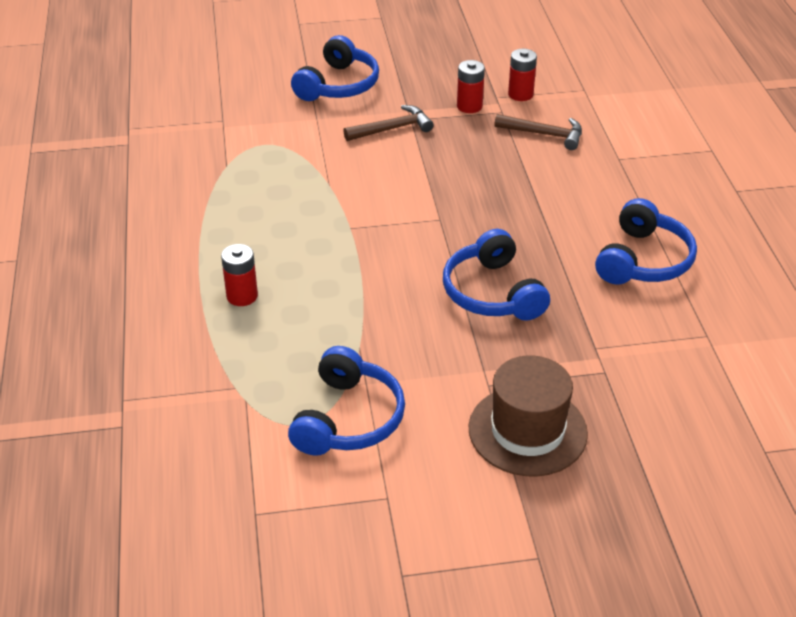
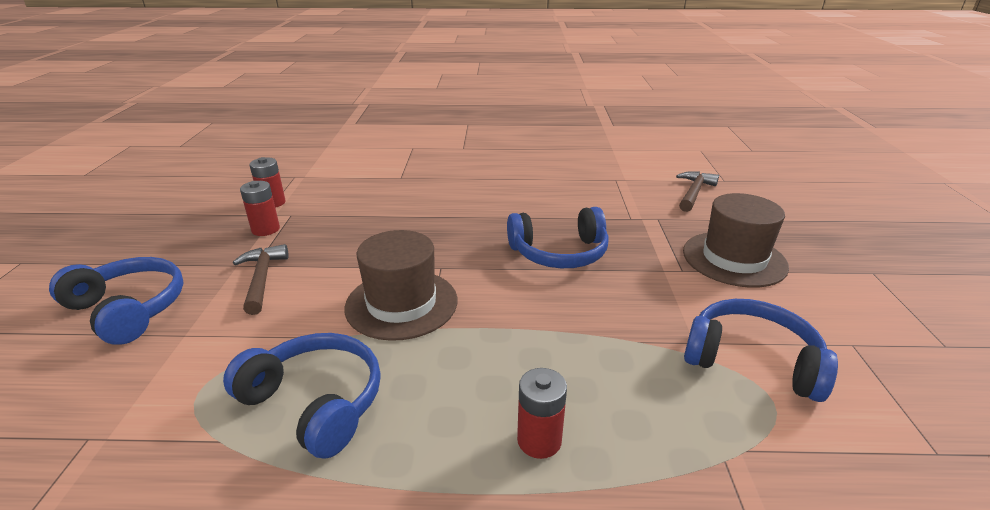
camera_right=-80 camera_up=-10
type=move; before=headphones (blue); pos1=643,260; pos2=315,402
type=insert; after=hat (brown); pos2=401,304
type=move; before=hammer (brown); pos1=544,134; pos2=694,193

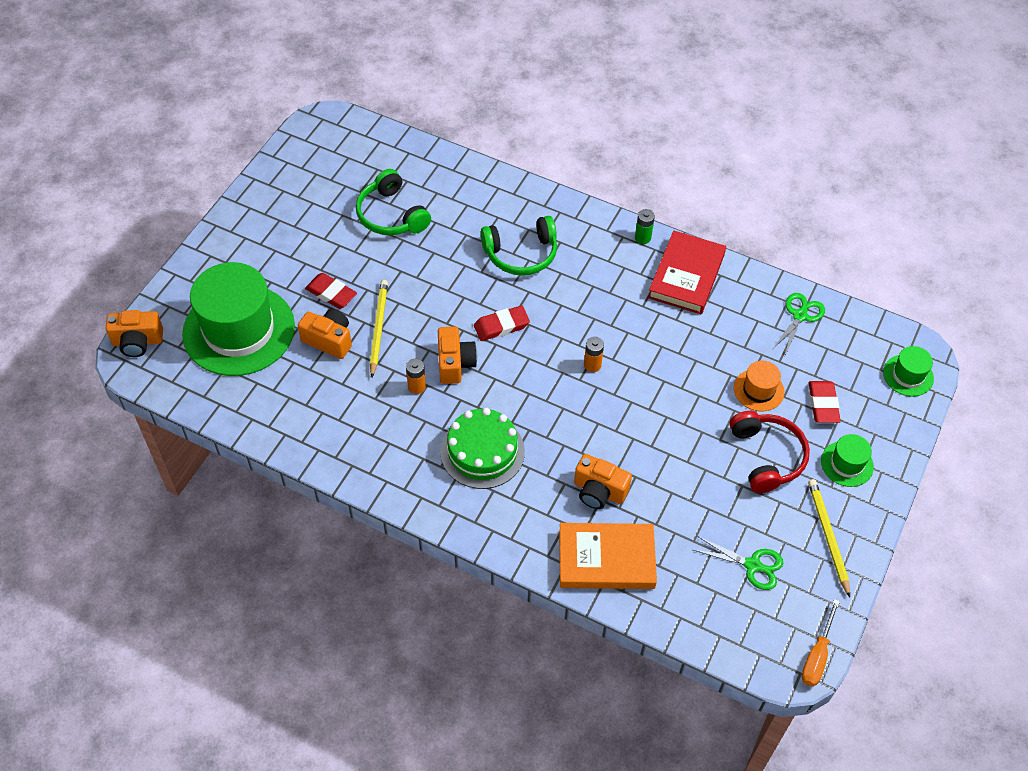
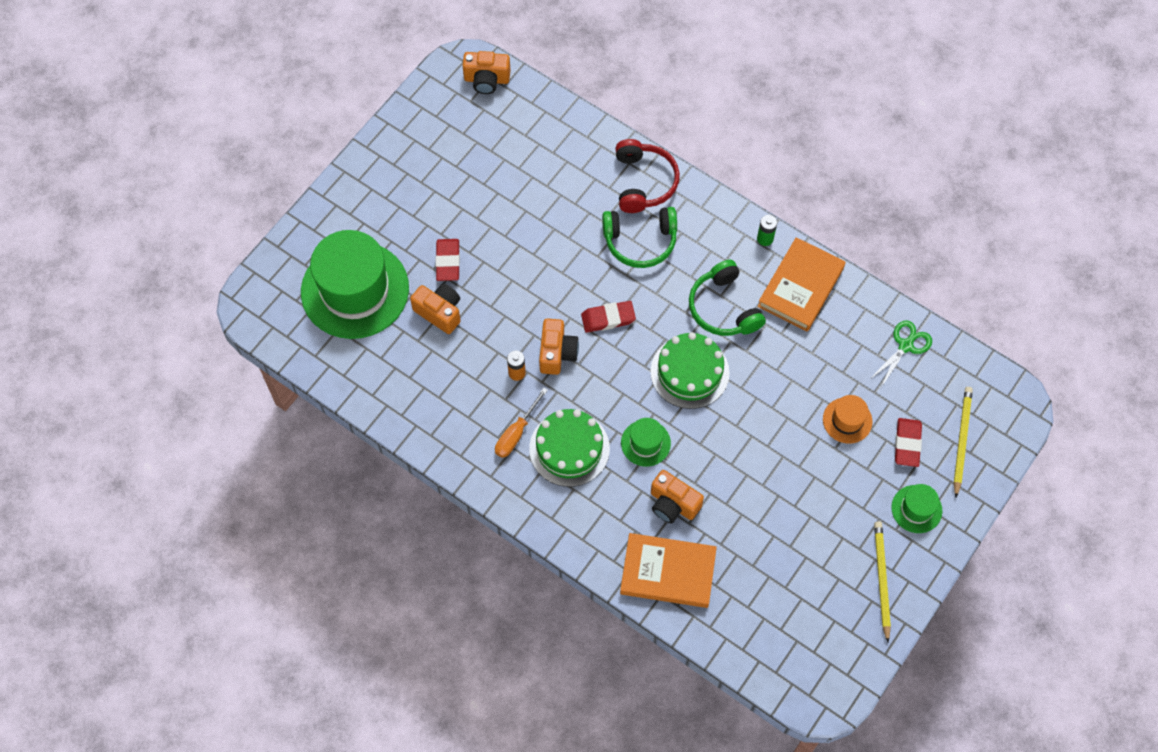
camera_right=10 camera_up=10
type=rotate; before=eraser (red); pos1=331,293; pos2=448,262; turn=45
type=move; before=camera (orange); pos1=137,342; pos2=486,80
type=move; before=screwdriver (orange); pos1=817,655; pos2=516,433
type=move; before=headphones (red); pos1=766,456; pos2=643,182
type=move; before=hat (green); pos1=908,375; pos2=645,443
type=replace; before=battery (orange); after=cake (green); pos1=592,365; pos2=689,372
type=move; before=headphones (green); pos1=391,215; pos2=723,308
type=recolor; before=book (red); after=book (orange); pos1=686,276; pos2=801,287
type=move; before=pencil (yellow); pos1=378,328; pos2=961,440
type=delete; before=scissors (green); pos1=752,565

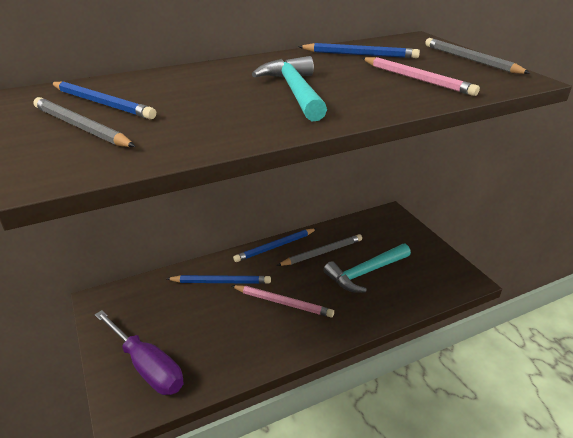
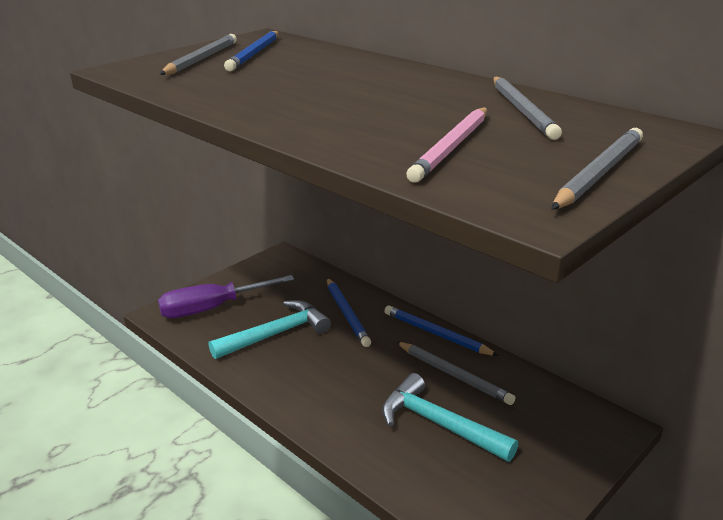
camera_right=70 camera_up=-5
type=rotate; before=screwdriver (purple); pos1=147,366; pos2=213,308; turn=45
type=move; before=hammer (turquoise); pos1=294,91; pos2=276,334
type=recolor; before=pencil (blue); after=pencil (grey); pos1=360,54; pos2=522,110
type=delete; before=pencil (pink); pos1=283,303

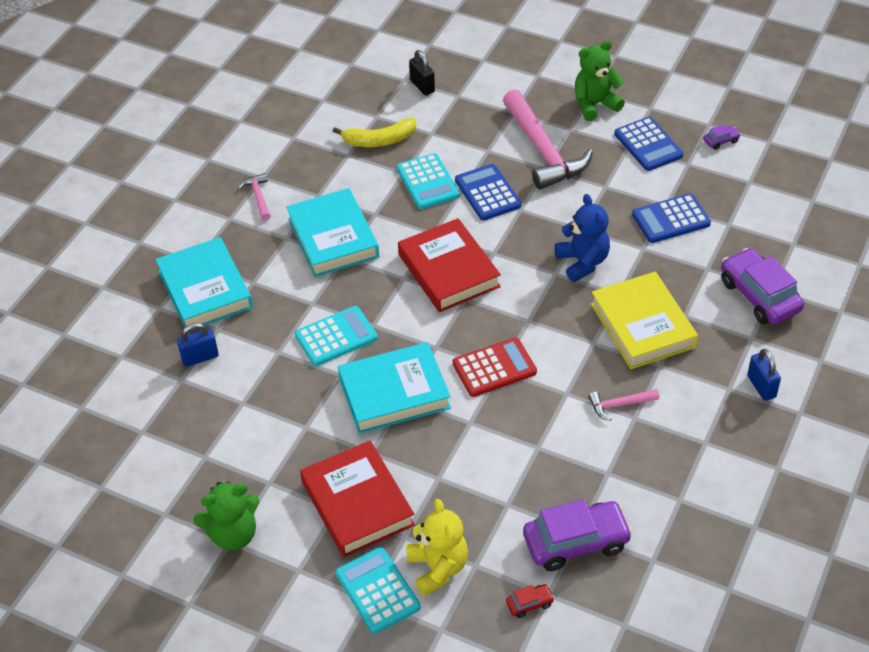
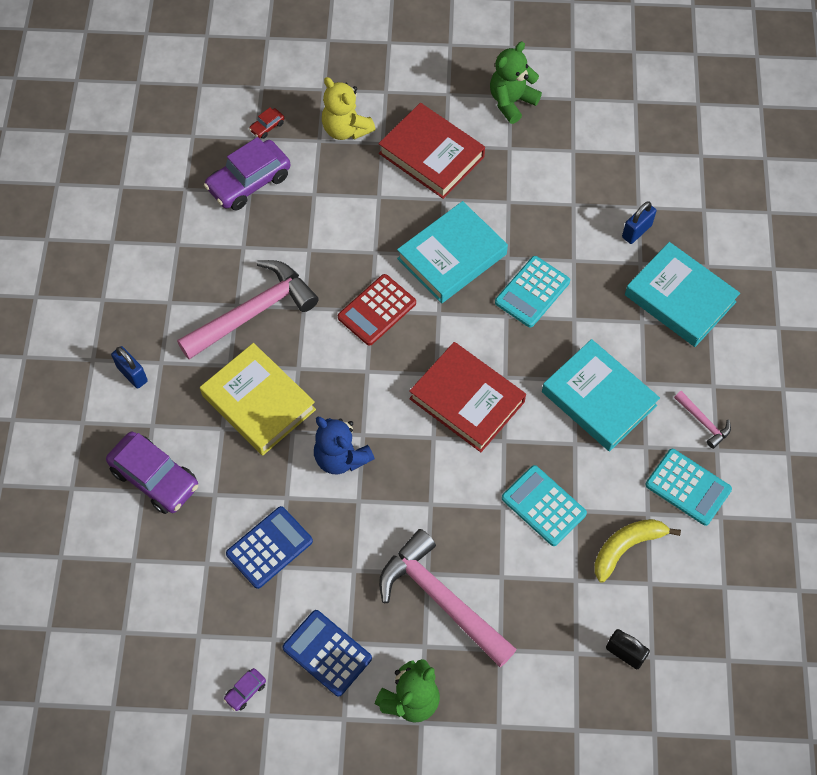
camera_right=155 camera_up=15
type=resize; before=hammer (pink); pos1=619,405; pos2=253,312; scale=2.24
type=move; before=calculator (turquoise); pos1=377,590; pos2=688,487
type=delete; before=calculator (blue); pos1=488,193

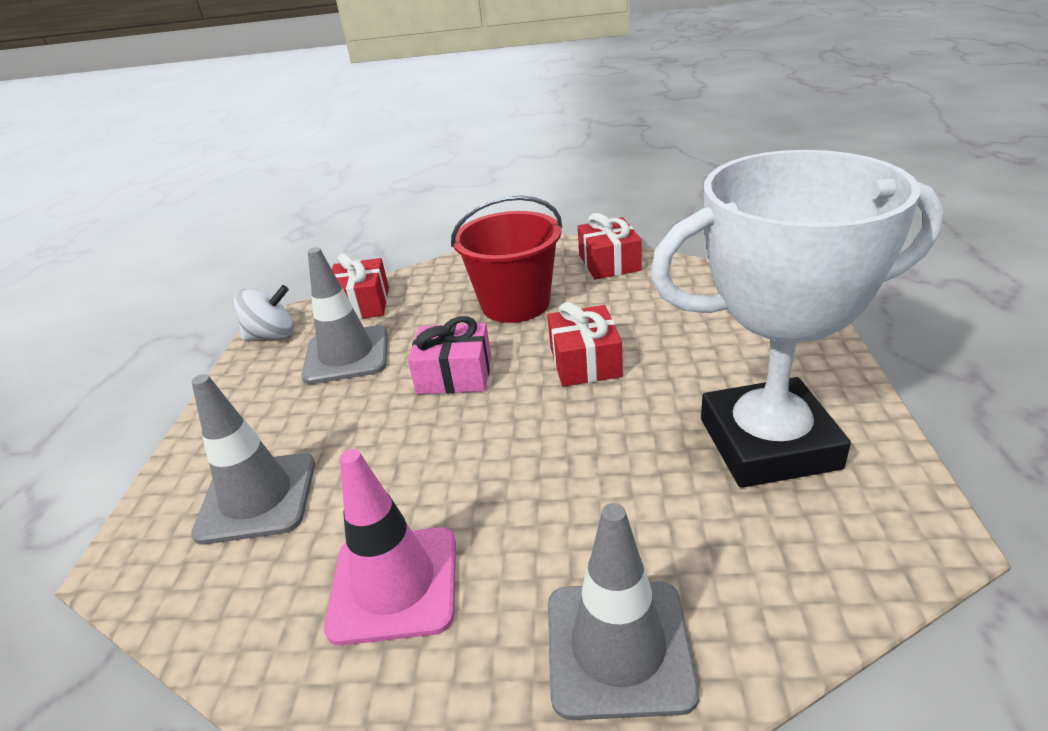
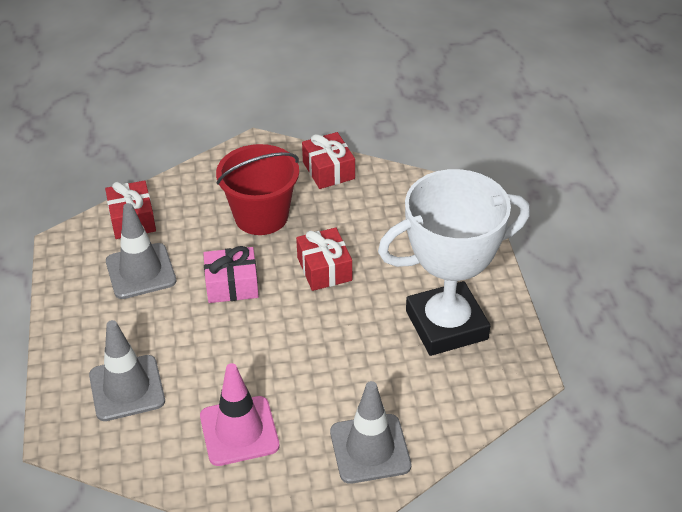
camera_right=-15 camera_up=10
type=delete; before=spinning top (white); pos1=272,335

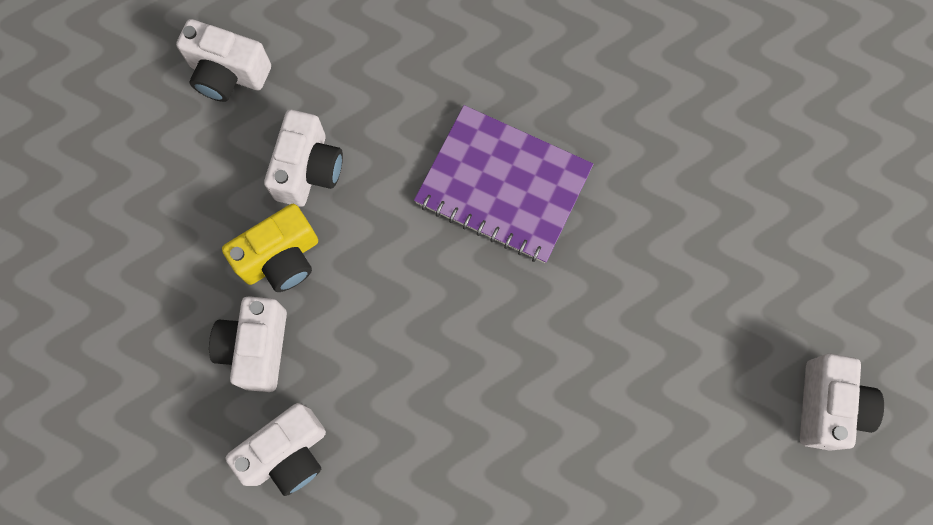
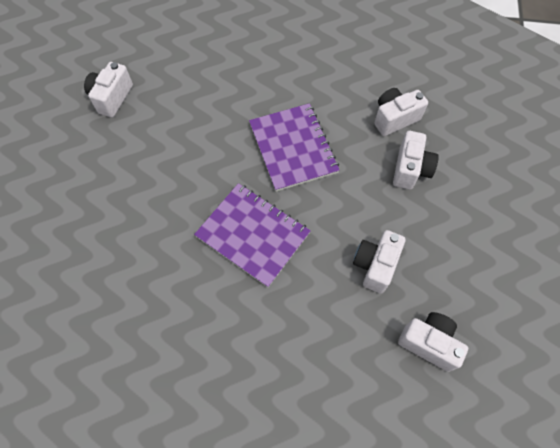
camera_right=-170 camera_up=-10
type=insert; after=notebook (purple); pos2=293,148
type=delete; before=camera (yellow); pos1=281,258

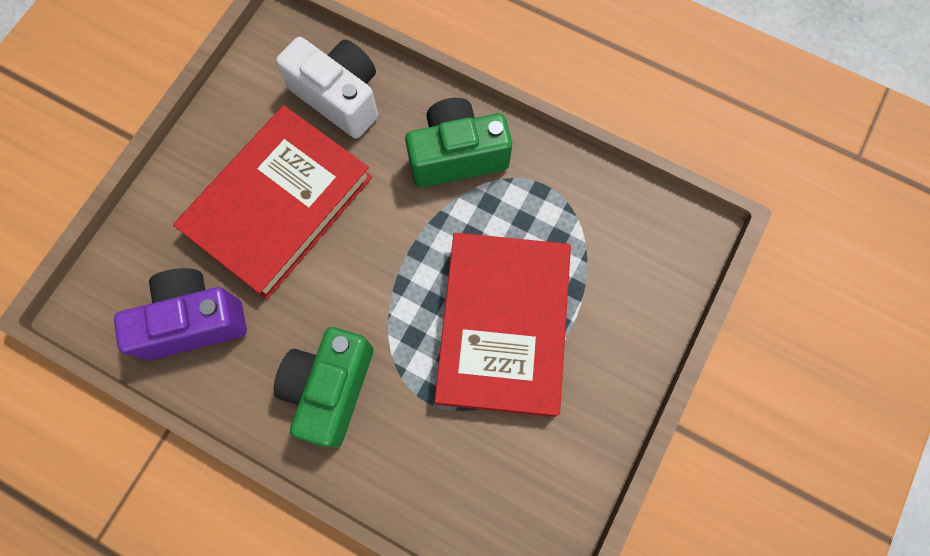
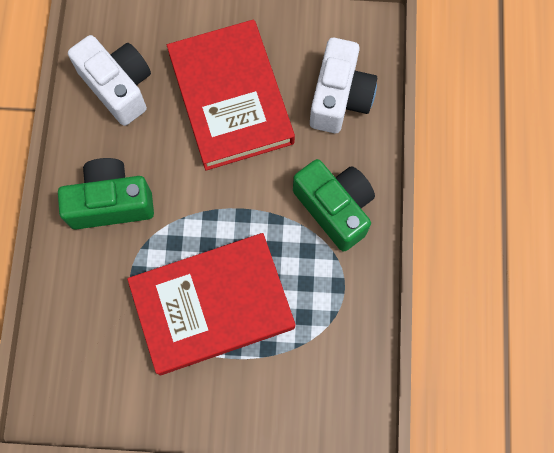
camera_right=65 camera_up=0
type=recolor; before=camera (purple); after=camera (white); pos1=194,321; pos2=118,87
type=rotate; before=book (red); pos1=278,204; pos2=231,98; turn=60

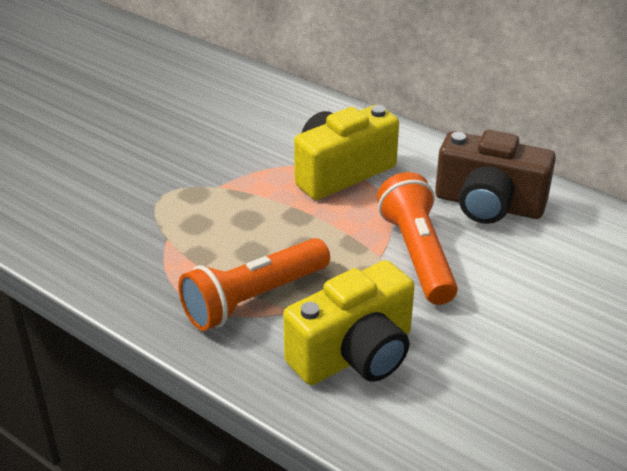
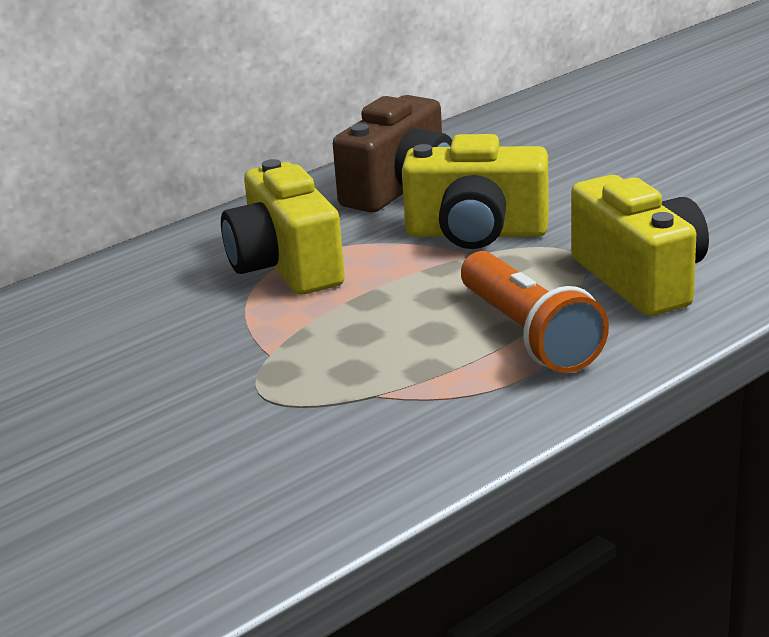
camera_right=-75 camera_up=-10
type=replace; before=flashlight (orange); after=camera (yellow); pos1=417,254; pos2=476,233

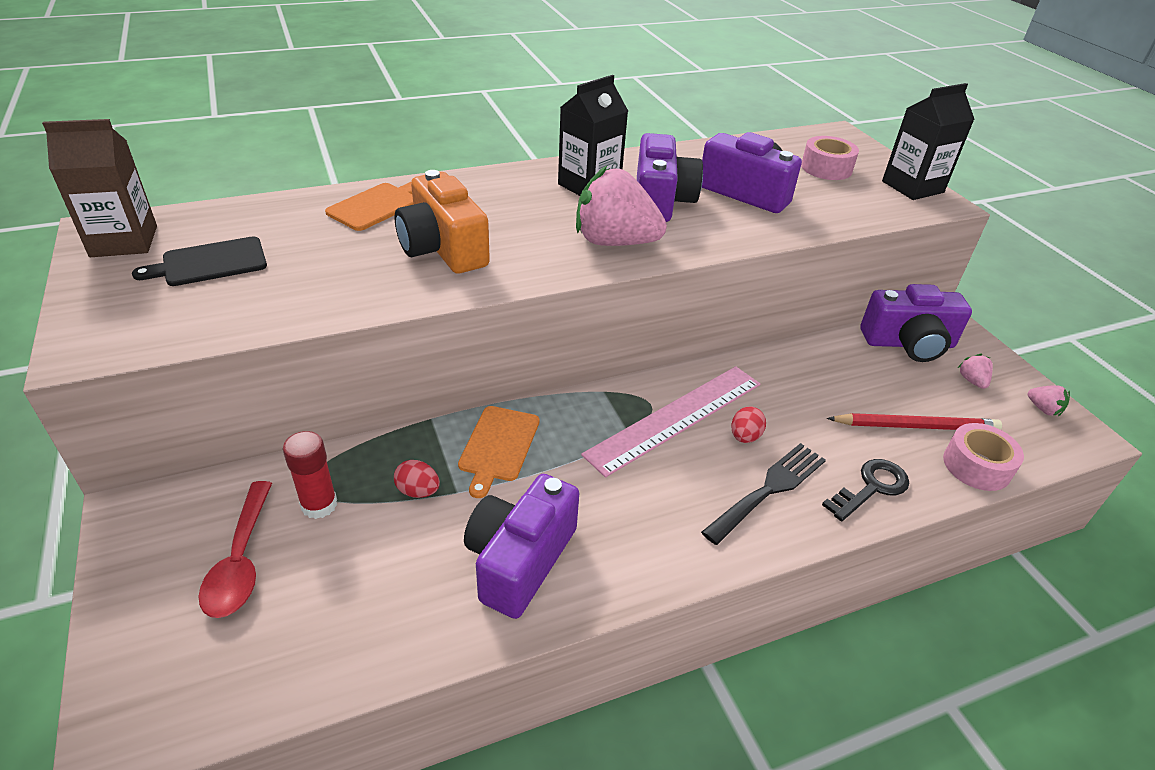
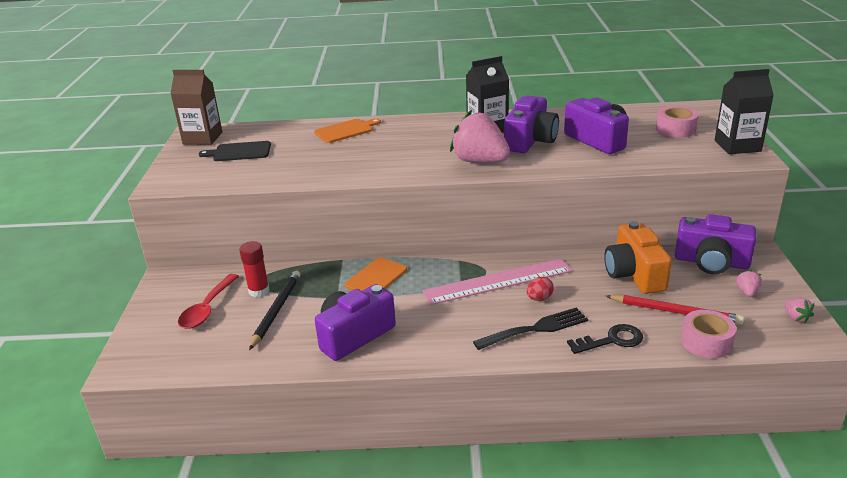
camera_right=25 camera_up=-10
type=insert; after=pencil (black); pos2=276,310
type=move; before=camera (orange); pos1=443,248; pos2=634,274
type=delete; before=egg (red); pos1=418,491

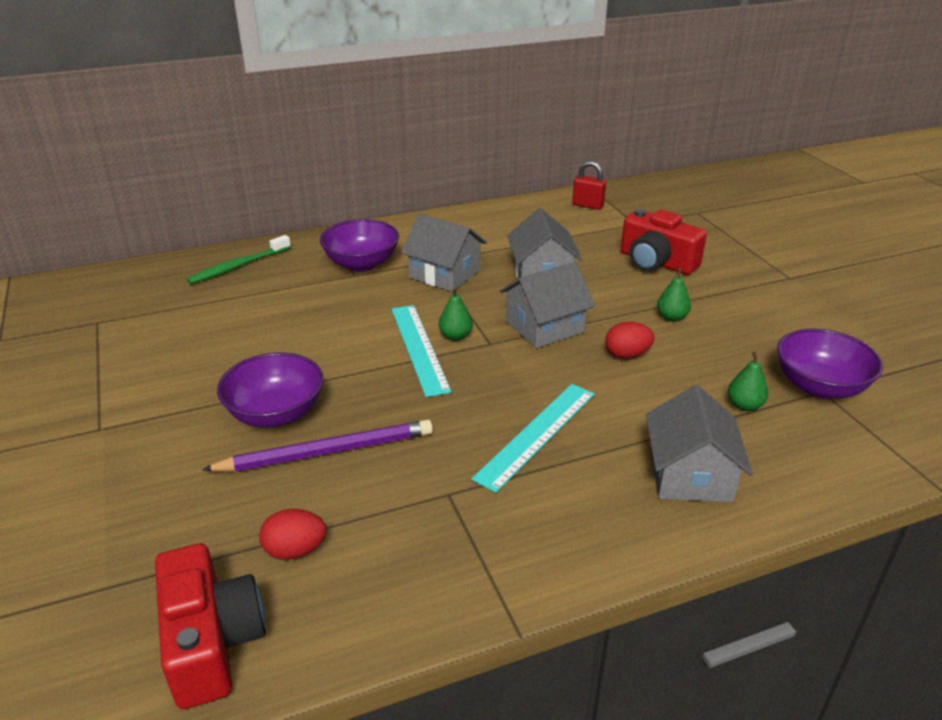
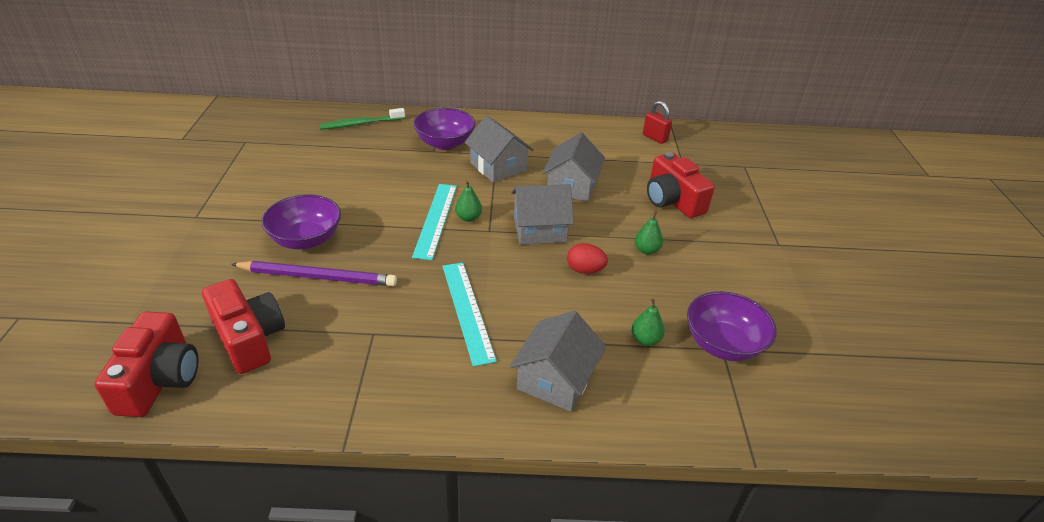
camera_right=20 camera_up=5
type=replace; before=egg (red); after=camera (red); pos1=295,550; pos2=249,338
type=rotate; before=ruler (turquoise); pos1=537,434; pos2=467,311; turn=-75

